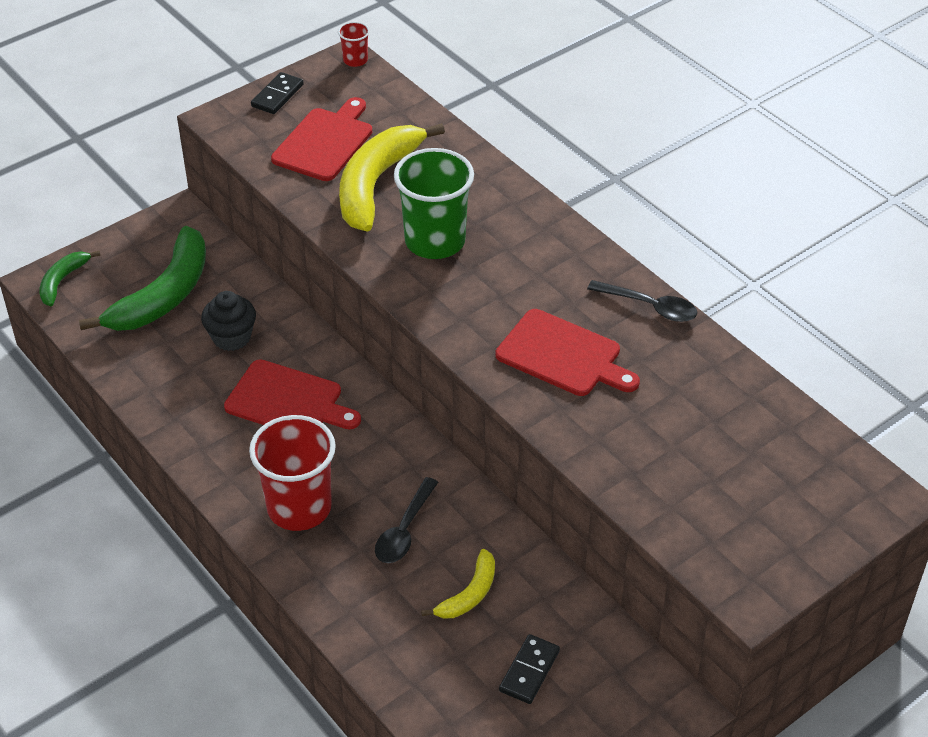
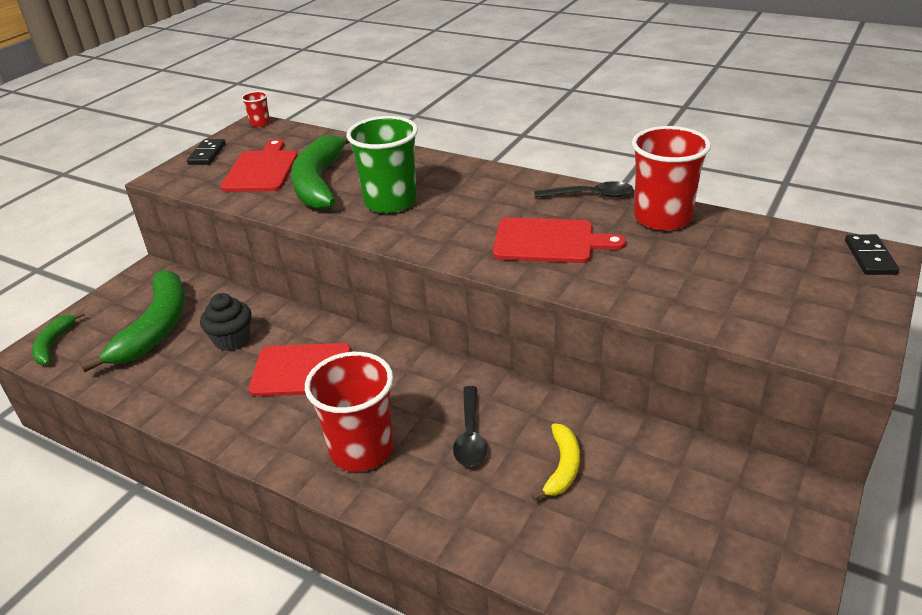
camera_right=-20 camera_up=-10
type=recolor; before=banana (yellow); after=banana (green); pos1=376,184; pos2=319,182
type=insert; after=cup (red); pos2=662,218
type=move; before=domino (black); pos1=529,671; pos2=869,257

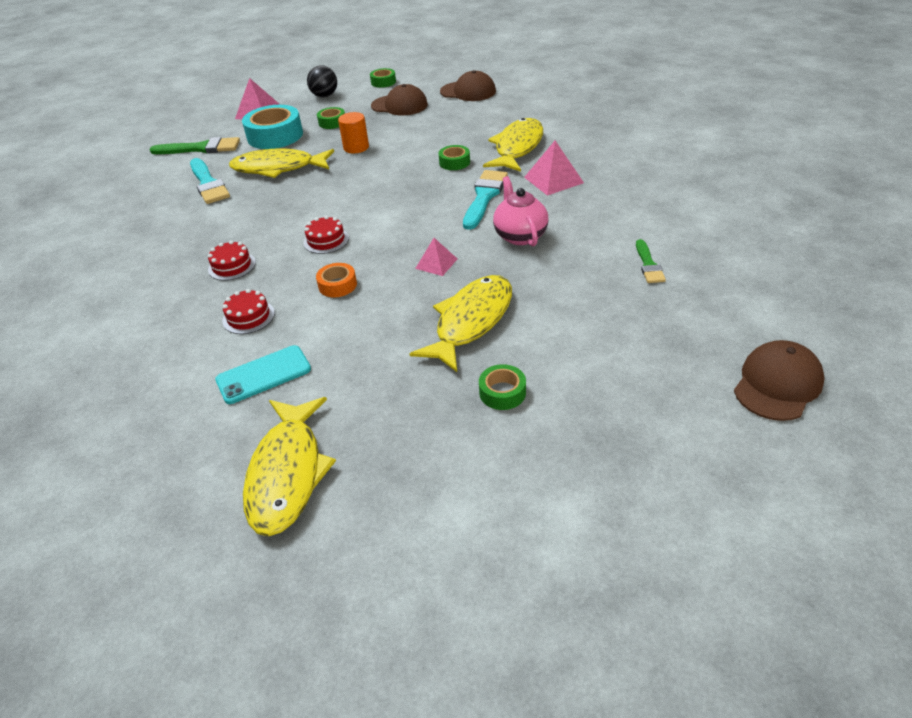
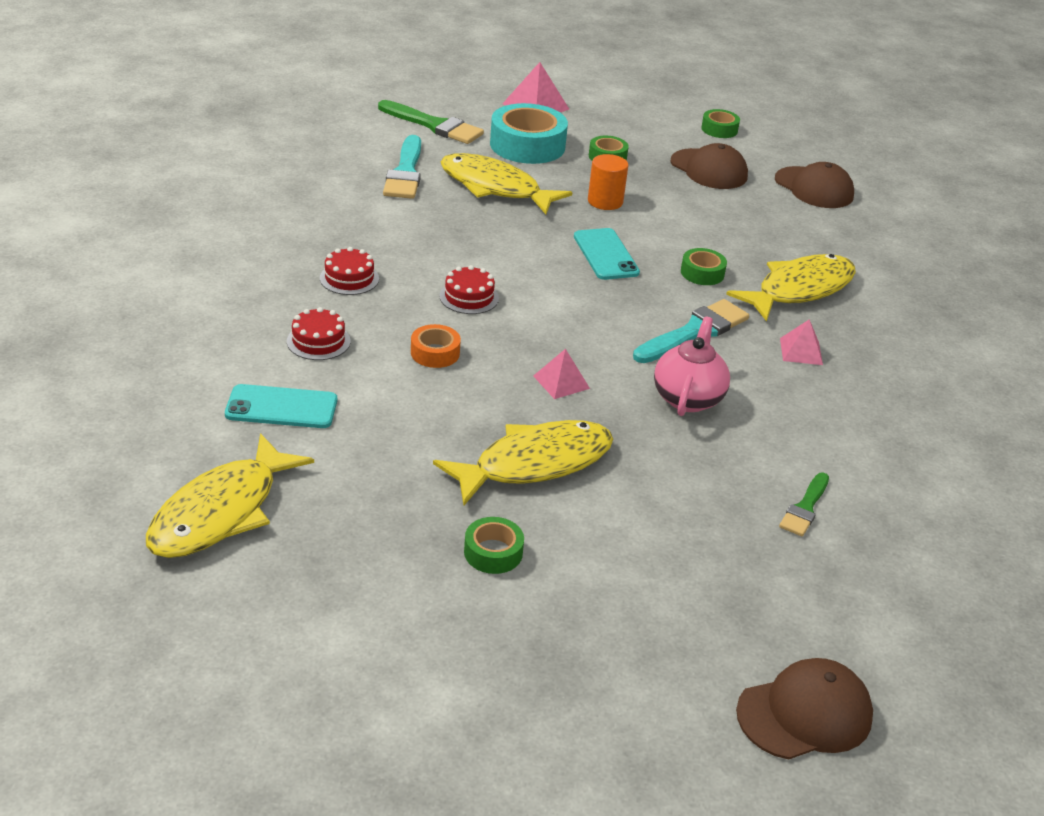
camera_right=25 camera_up=-5
type=insert; after=phone (turquoise); pos2=605,254
type=resize; before=pyramid (pink); pos1=553,180; pos2=801,351; scale=0.64
type=delete; before=ball (black); pos1=325,96

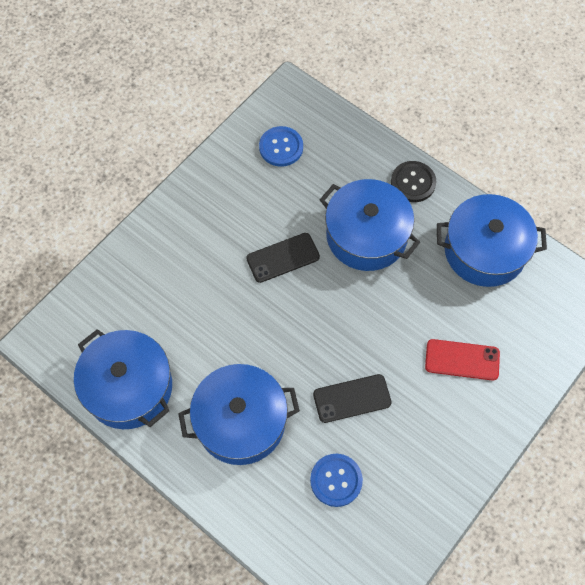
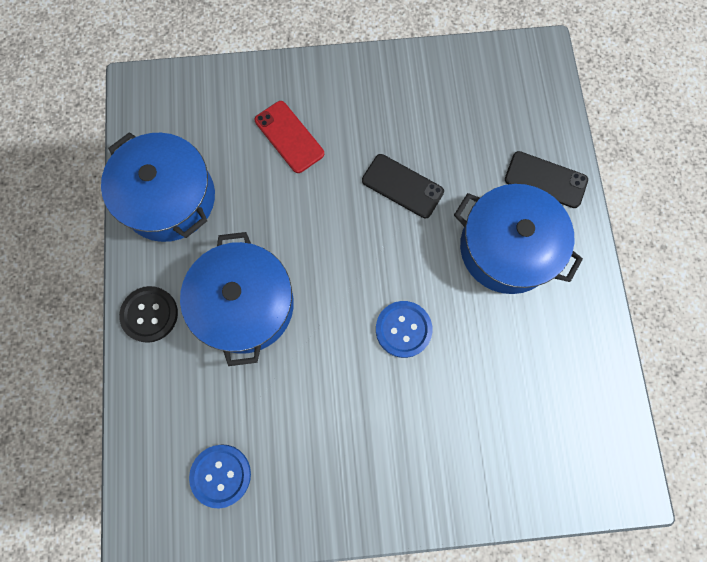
camera_right=-135 camera_up=10
type=move; before=button (blue); pos1=336,480; pos2=403,329
type=move; before=phone (black); pos1=283,257; pos2=545,180
type=delete; before=pot (blue); pos1=128,387

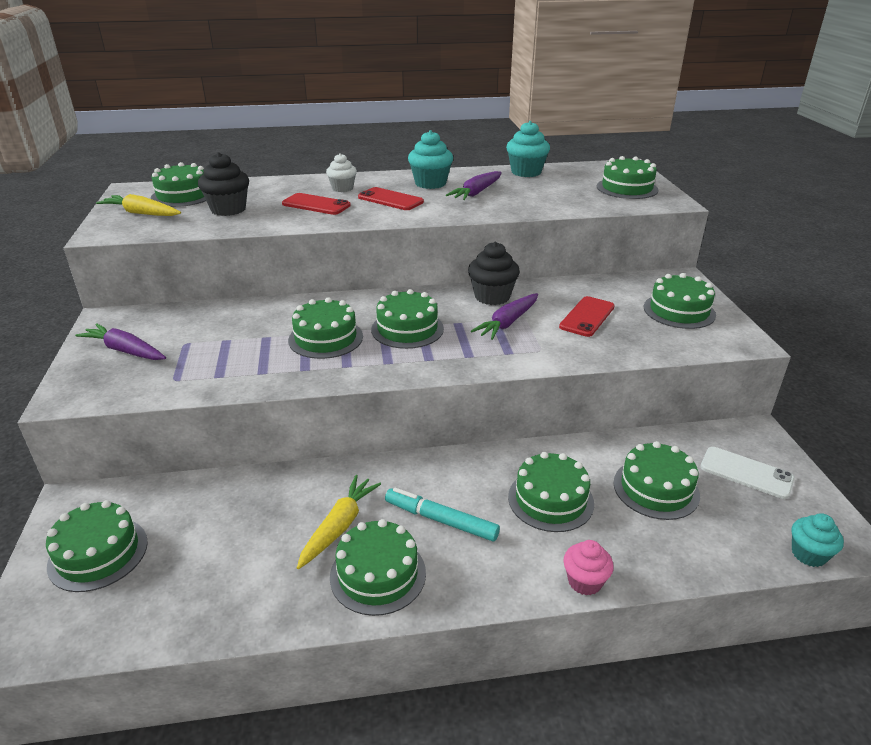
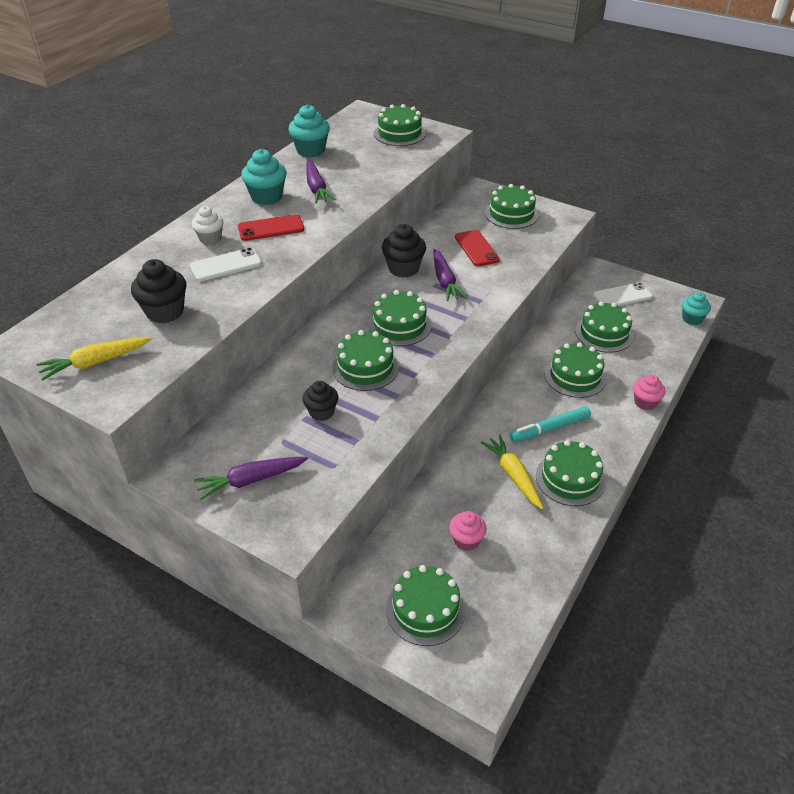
camera_right=-50 camera_up=10
type=recolor; before=phone (red); after=phone (white); pos1=316,205; pos2=226,265
type=insert; after=cupcake (black); pos2=321,412
type=insert; after=cupcake (pink); pos2=466,540
type=delete; before=cake (green); pos1=183,195

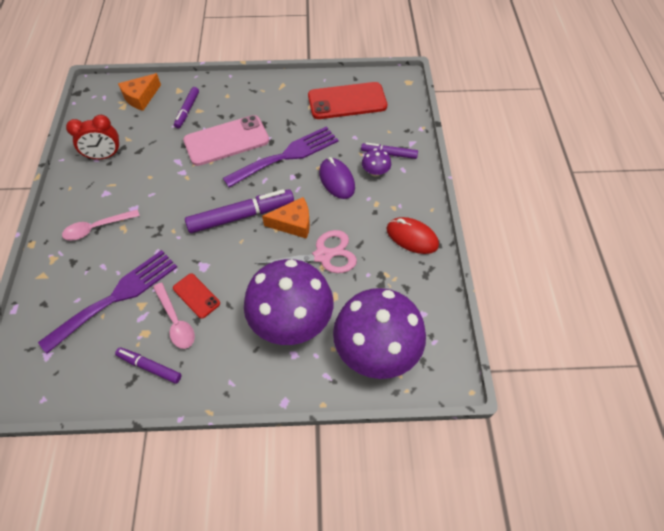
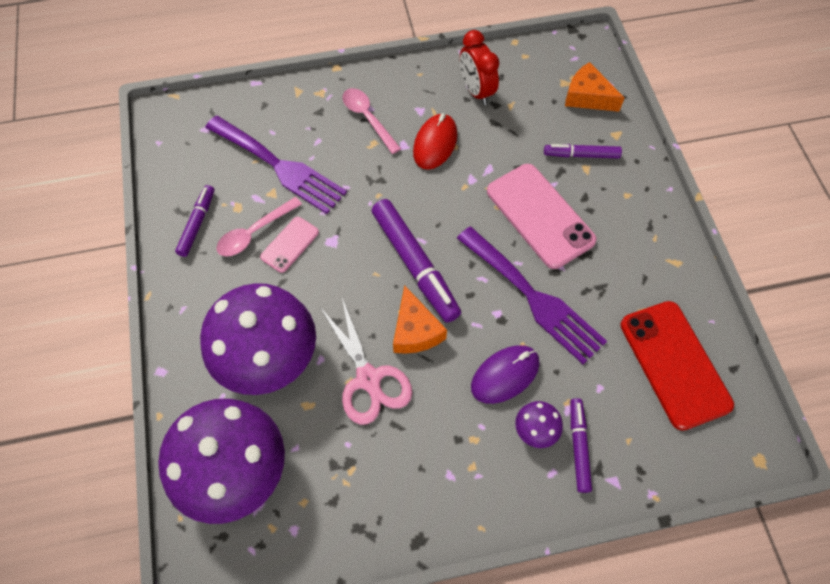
camera_right=80 camera_up=5
type=recolor; before=phone (red); after=phone (pink); pos1=196,296; pos2=290,244
type=move; before=mouse (red); pos1=412,237; pos2=435,144

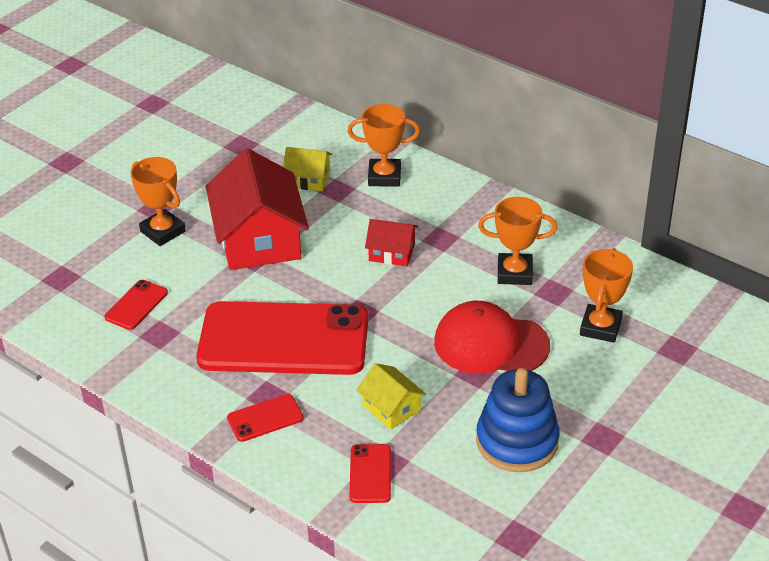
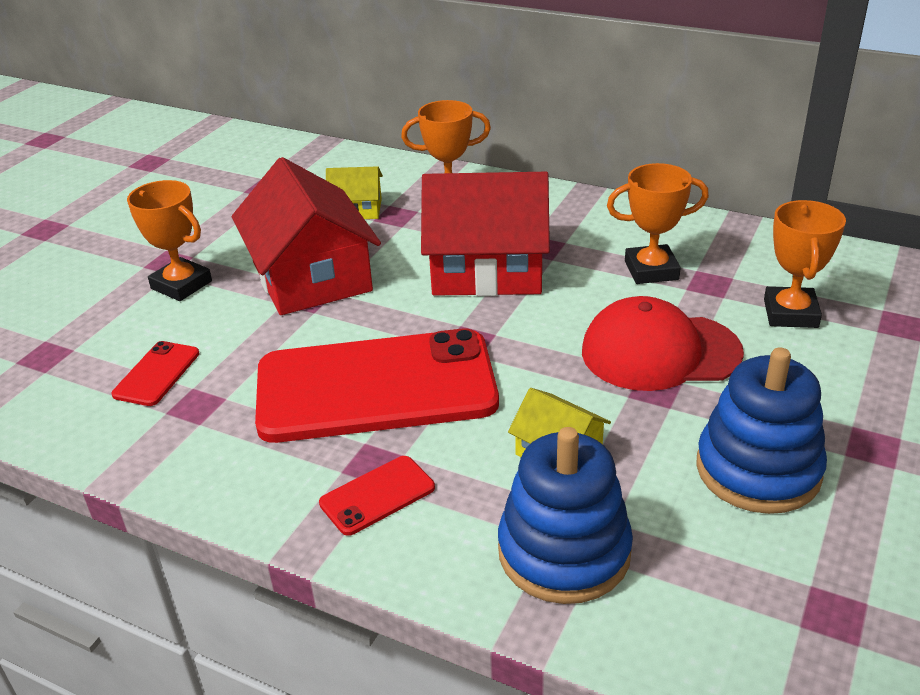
camera_right=-10 camera_up=-5
type=resize; before=house (red); pos1=392,252; pos2=487,269; scale=2.06
type=replace; before=phone (red); after=stacking toy (blue); pos1=370,474; pos2=564,552

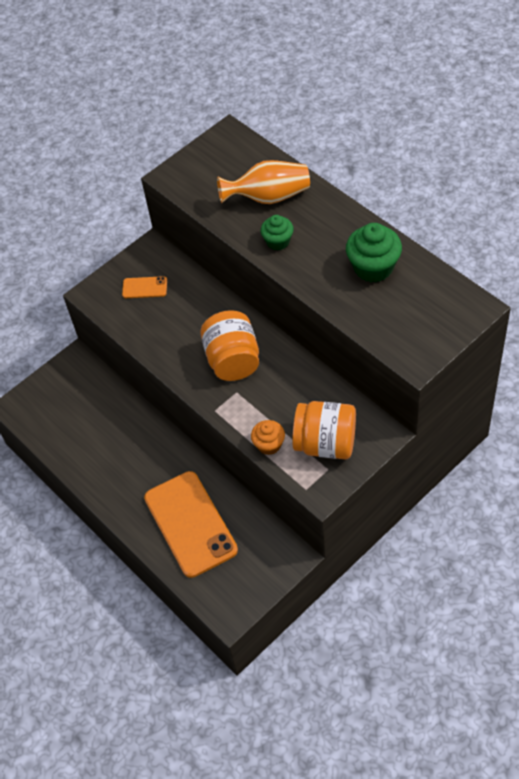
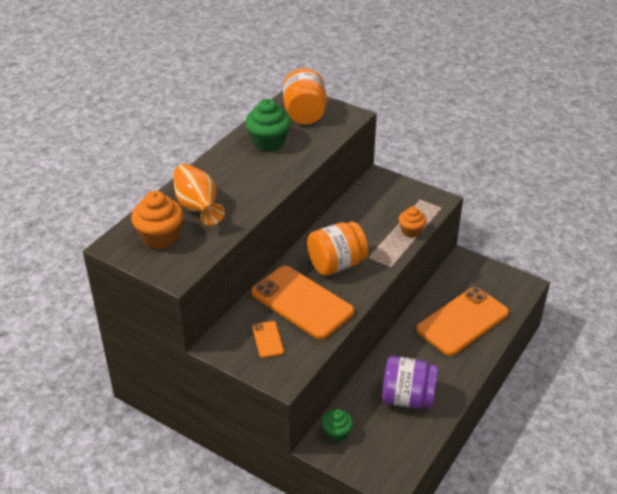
camera_right=-110 camera_up=-15
type=insert; after=cupcake (orange); pos2=160,237
type=insert; after=phone (orange); pos2=302,302
type=move; before=jar (orange); pos1=325,443; pos2=304,114
type=move; before=cupcake (green); pos1=278,241; pos2=336,433
type=insert; after=jar (purple); pos2=407,398

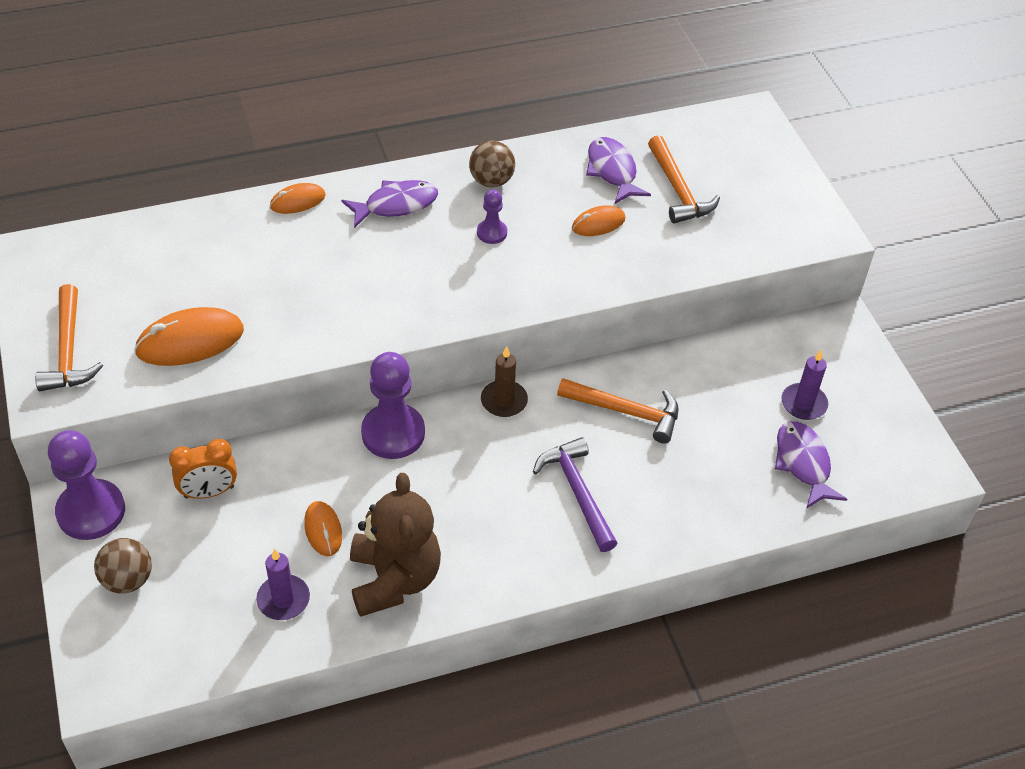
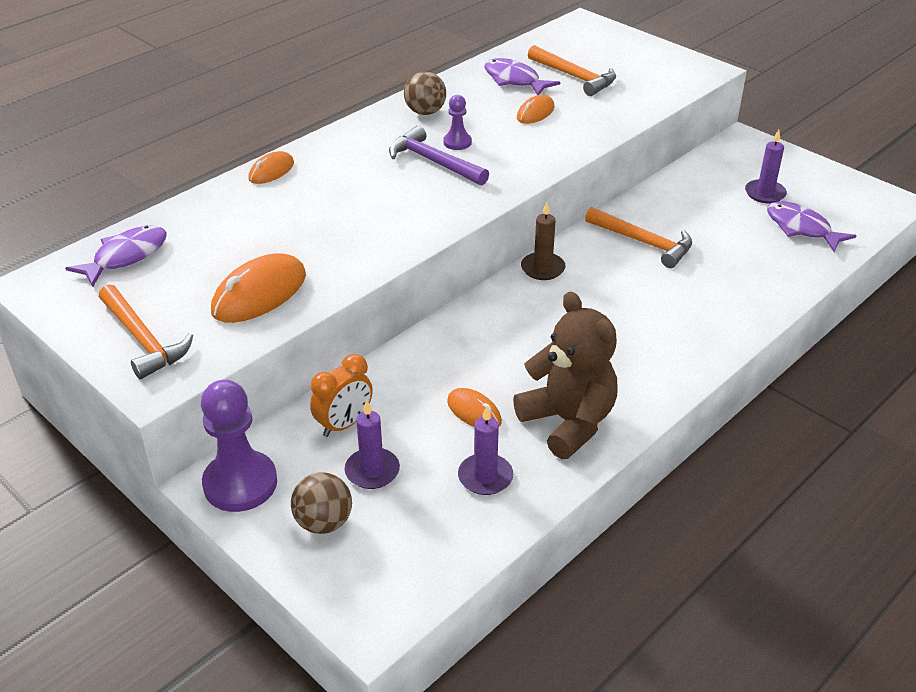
camera_right=-25 camera_up=-10
type=move; before=fish (purple); pos1=396,205; pos2=126,256
type=insert; after=candle (purple); pos2=372,471
type=move; before=hammer (purple); pos1=577,493; pos2=434,162
type=rotate; before=hammer (orange); pos1=625,411; pos2=643,242; turn=45
type=delete; before=pawn (purple); pos1=393,433

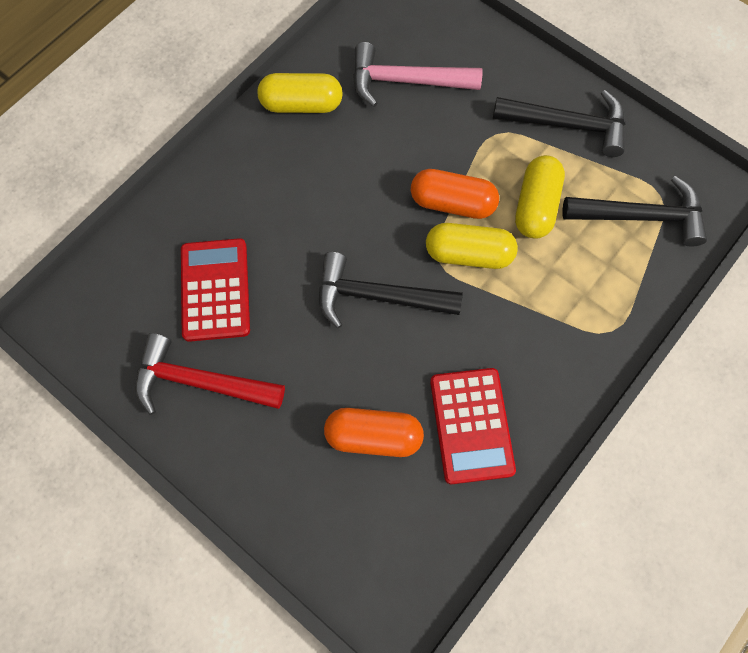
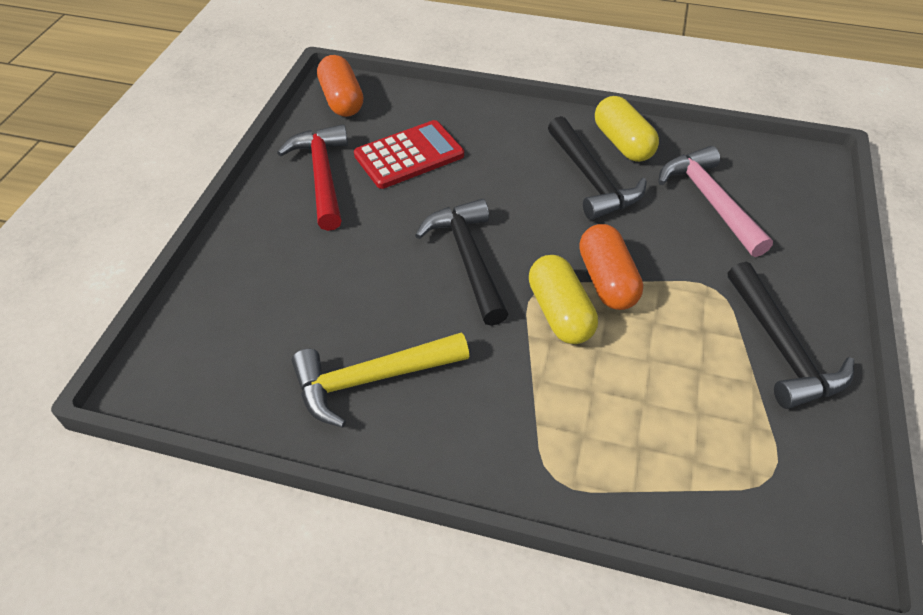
camera_right=65 camera_up=-20
type=replace; before=calculator (red); after=hammer (yellow); pos1=471,425; pos2=372,379
type=move; before=capsule (orange); pos1=373,436; pos2=342,100
type=move; before=hammer (black); pos1=641,217; pos2=591,179
type=delete; before=capsule (yellow); pos1=535,206

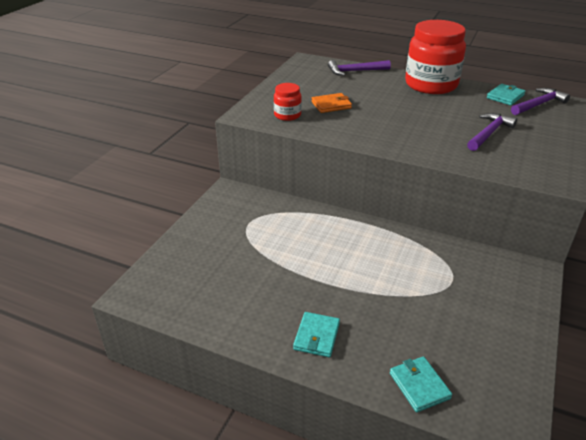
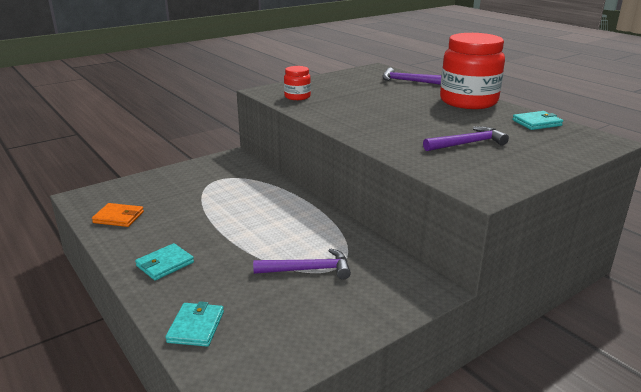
camera_right=30 camera_up=-10
type=move; before=wallet (orange); pos1=331,105; pos2=118,217
type=move; before=hammer (purple); pos1=539,104; pos2=308,270

